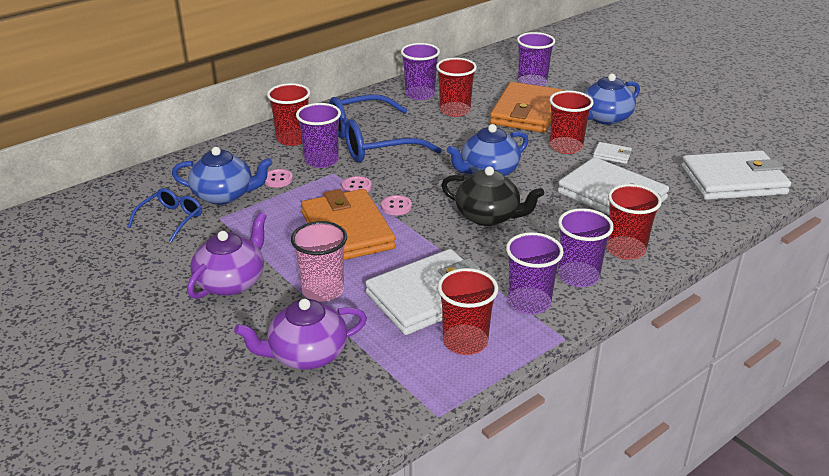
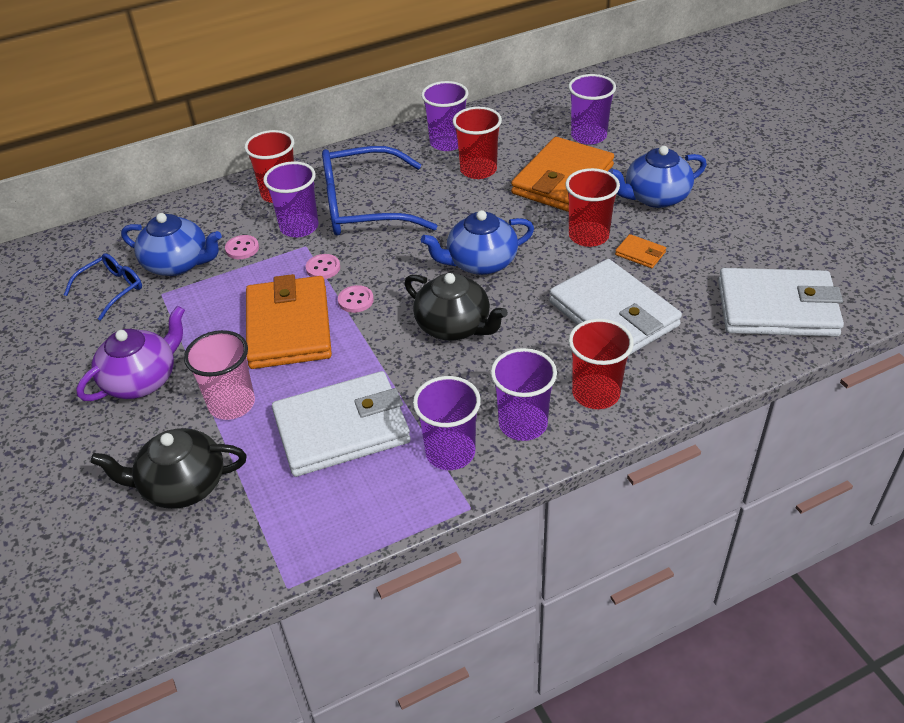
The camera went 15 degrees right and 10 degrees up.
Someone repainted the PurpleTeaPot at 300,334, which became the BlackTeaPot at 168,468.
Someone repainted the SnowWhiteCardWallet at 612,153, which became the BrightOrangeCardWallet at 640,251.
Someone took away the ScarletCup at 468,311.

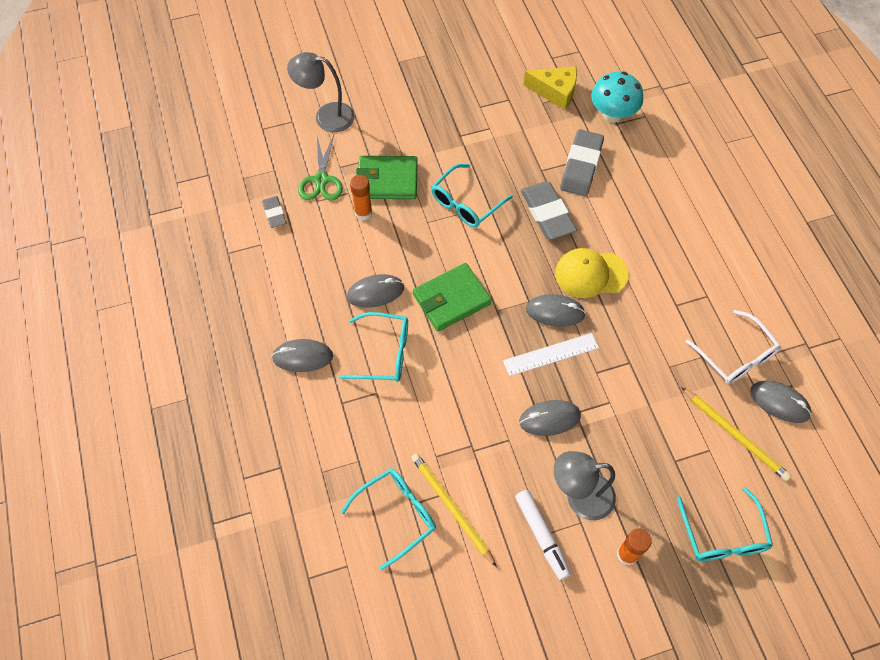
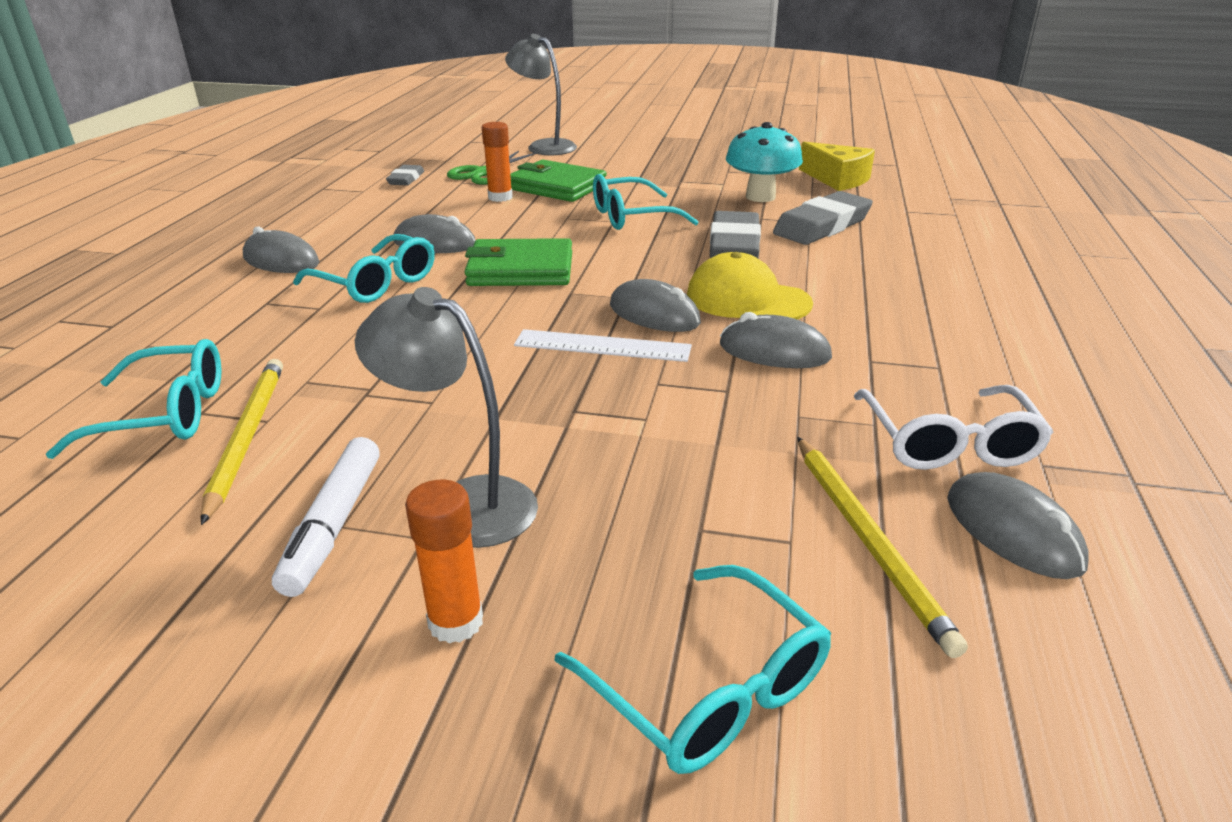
The camera went 30 degrees right and 30 degrees down.
Someone rotated the TurquoiseSpectacles at 725,524 by 60 degrees counterclockwise.
Someone carried the GrayMouse from 550,418 to 776,340.
Someone carried the TurquoiseFungus from 617,97 to 764,162.

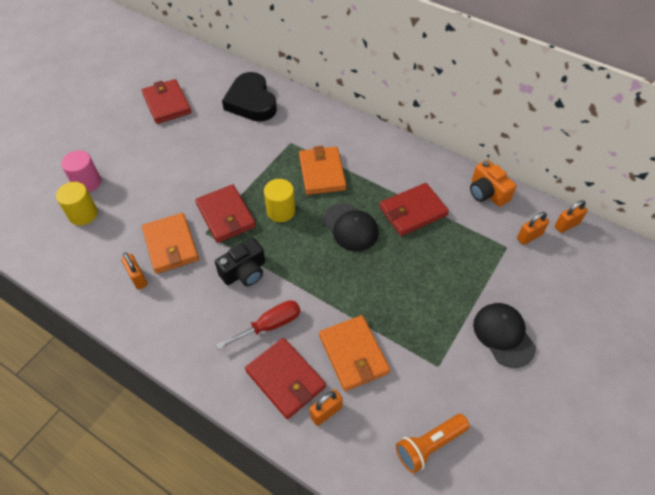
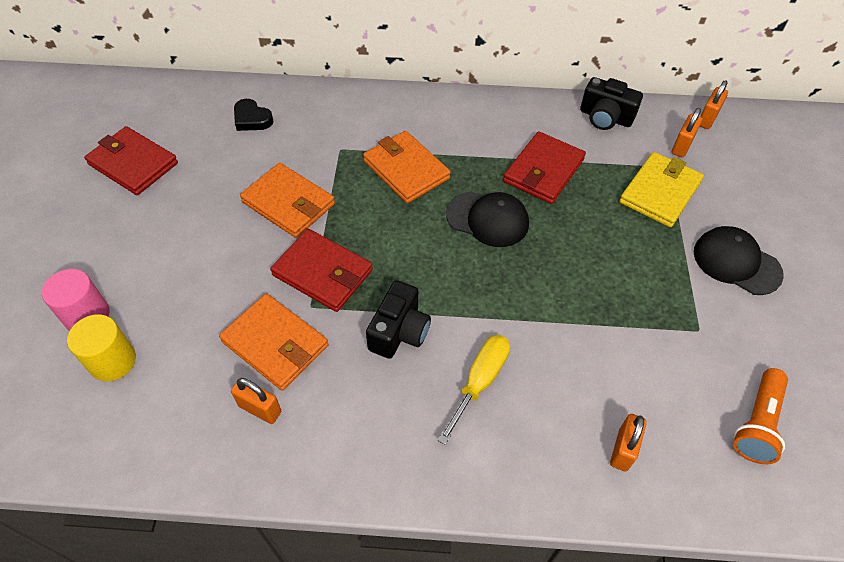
The camera went 30 degrees left and 0 degrees up.
Someone scaled the BlackHeart at 249,97 by 0.50.
Someone carried the BrightOrangeCardWallet from 354,353 to 287,200.
Someone repainted the ScarletFlatScrewdriver at 258,325, which became the YellowFlatScrewdriver at 473,390.
Someone repainted the BrightOrangeCompactCamera at 493,183, which became the BlackCompactCamera at 611,103.
Someone put down the YellowCardWallet at 661,189.
Someone took away the ScarletCardWallet at 285,378.
Someone took away the YellowCylinderShape at 279,200.

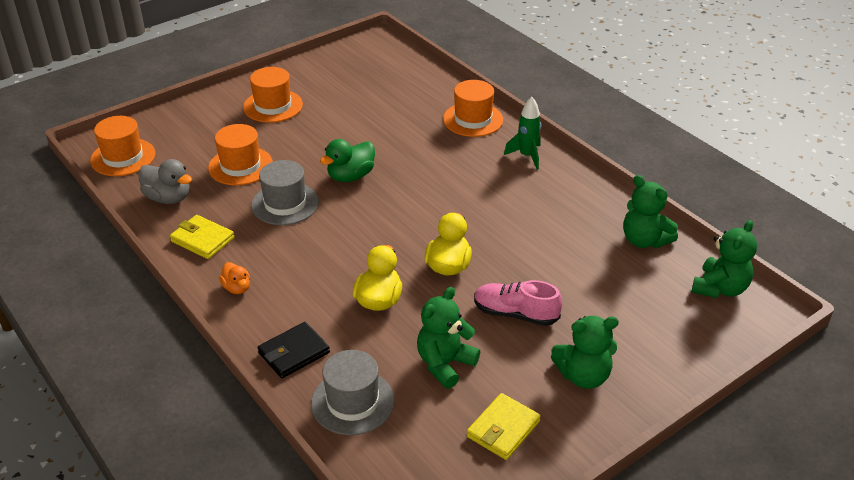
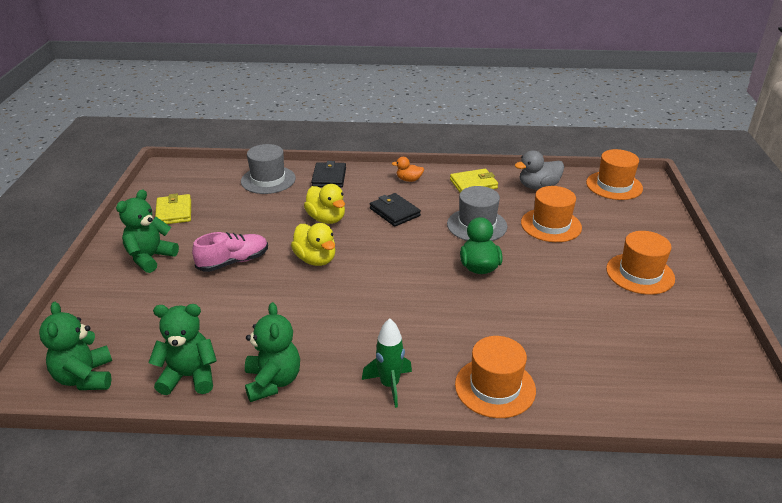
The camera went 130 degrees right and 5 degrees down.
Someone carried the LeafGreenTeddyBear from 448,338 to 272,352.
Someone put down the BlackCardWallet at 395,210.

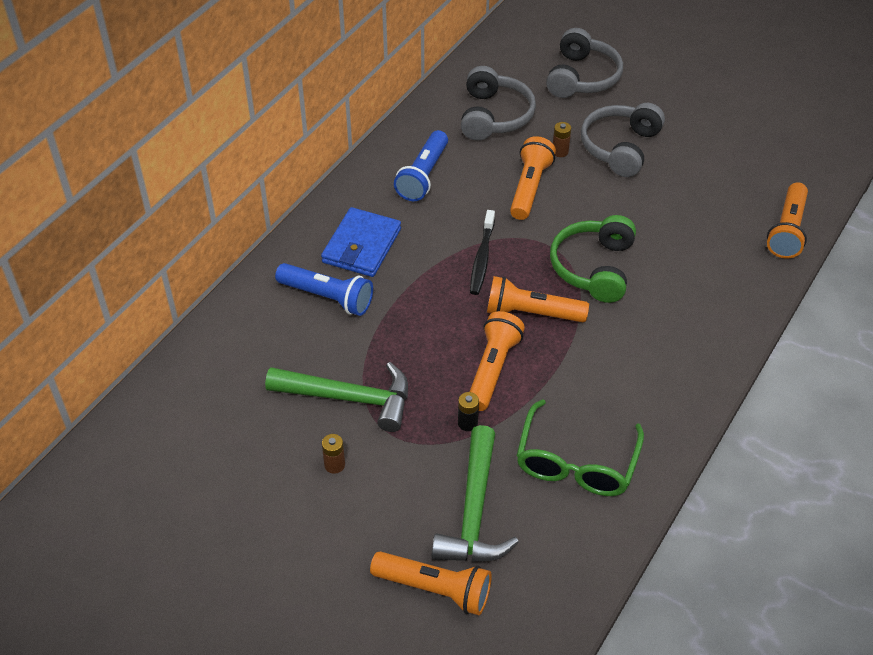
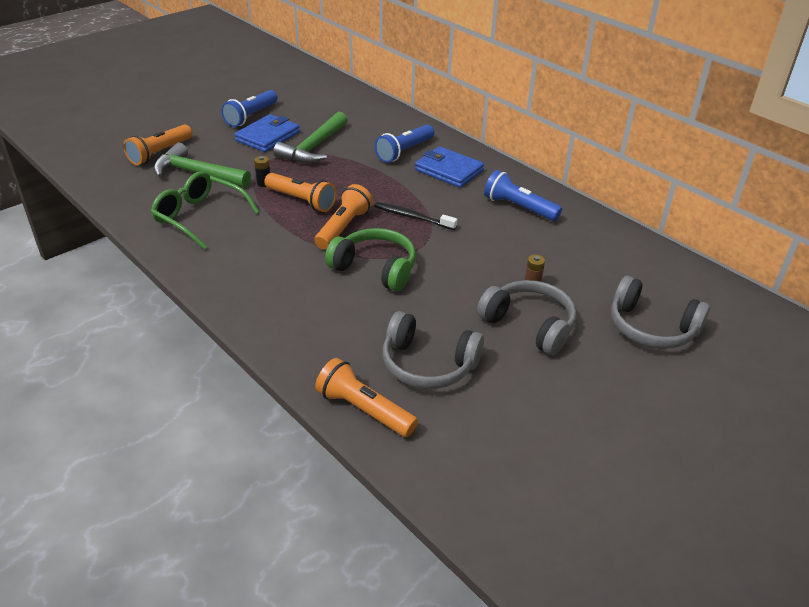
The camera went 105 degrees right and 10 degrees down.
Someone put down the BlueTorch at 249,108.
Someone swapped the BrownPowerCell at 333,454 for the BlueCardWallet at 267,133.
Someone carried the GrayHeadphones from 498,103 to 433,350.
Someone took away the BrightOrangeTorch at 533,178.

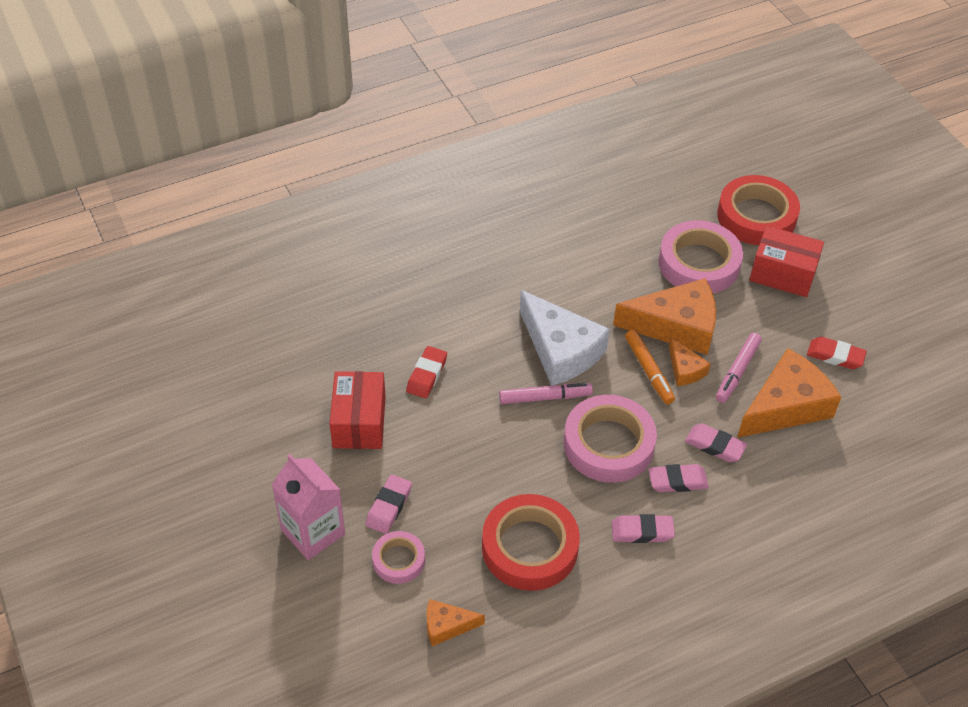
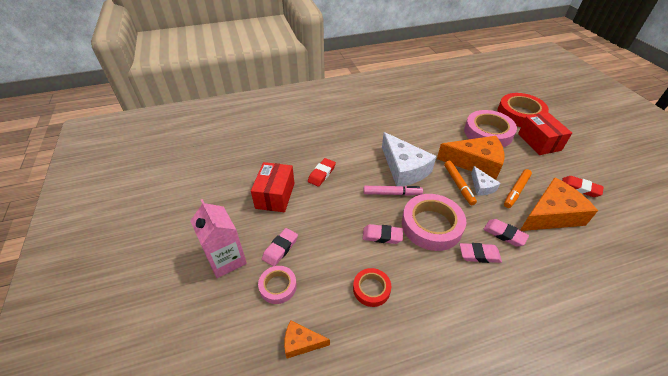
The camera went 10 degrees right and 5 degrees down.
Someone scaled the ScarletStickyTape at 531,542 by 0.54.
Someone carried the RosyEraser from 643,528 to 382,234.
Someone repainted the BrightOrangeCheeseWedge at 690,361, which became the SnowWhiteCheeseWedge at 485,181.
Someone repainted the RosyMarker at 739,368, which became the BrightOrangeMarker at 518,188.
Someone rotated the ScarletPackage at 786,261 by 45 degrees clockwise.

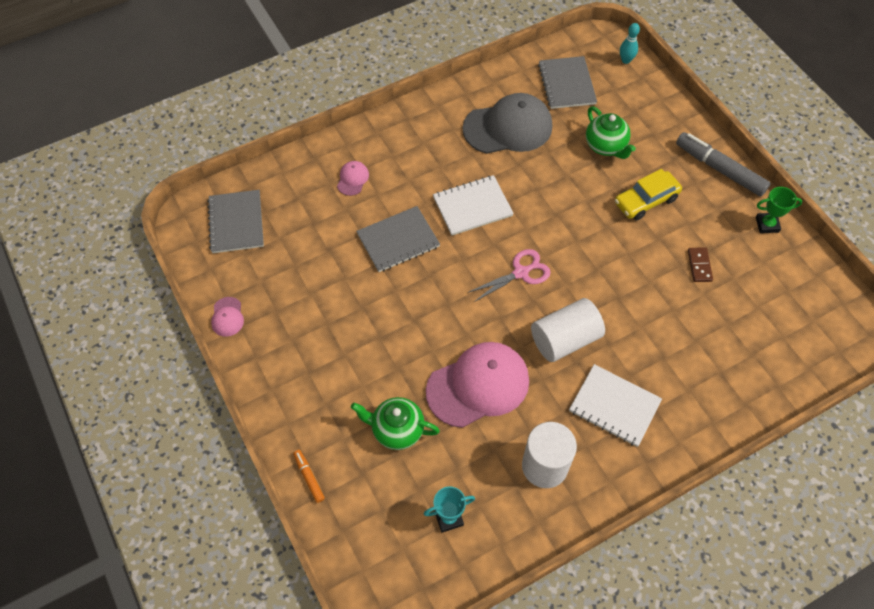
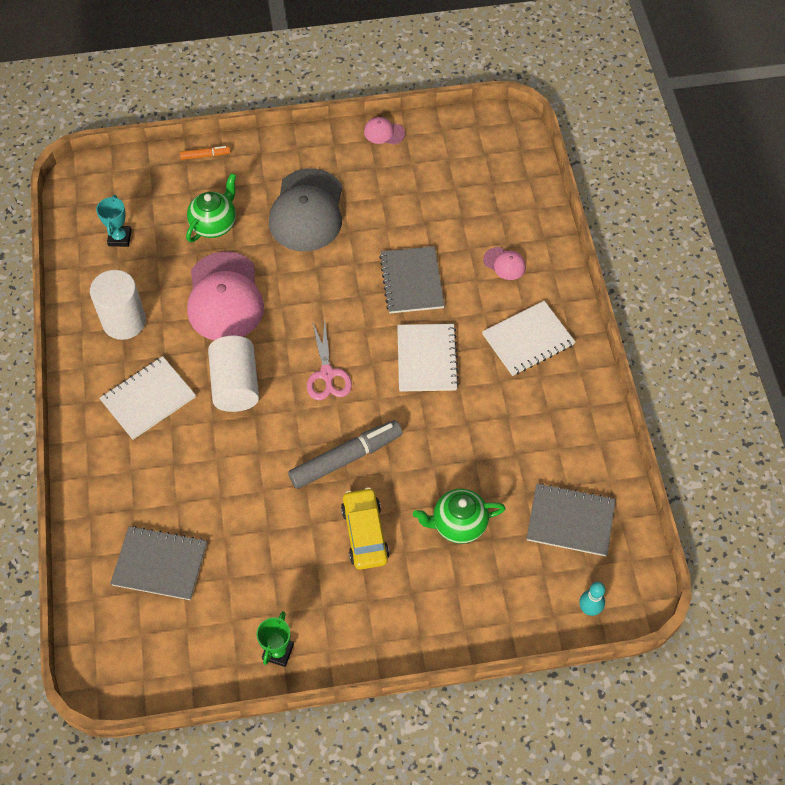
The camera went 110 degrees right and 0 degrees up.
Someone carried the GrayNotepad from 235,221 to 158,563.
Someone carried the GrayPeakedCap from 507,123 to 305,209.
Someone carried the GrayMarker from 723,164 to 345,454.
Someone put down the SnowWhiteNotepad at 528,338.
Someone took away the BrownDominoTile at 700,264.

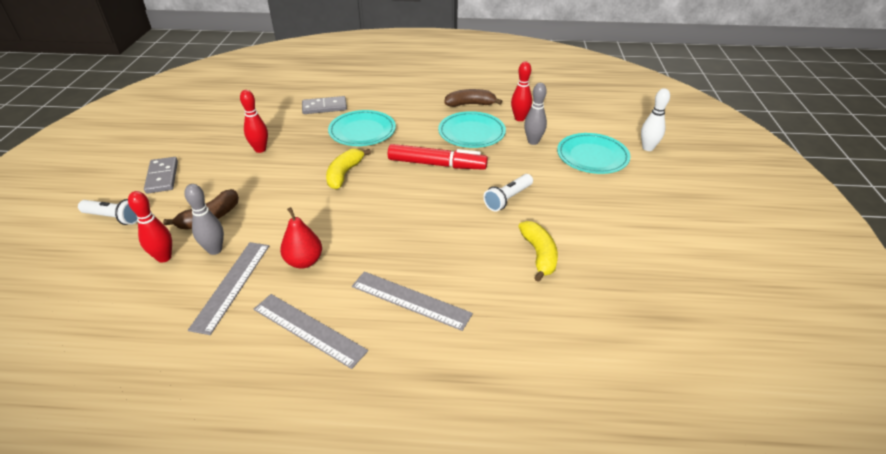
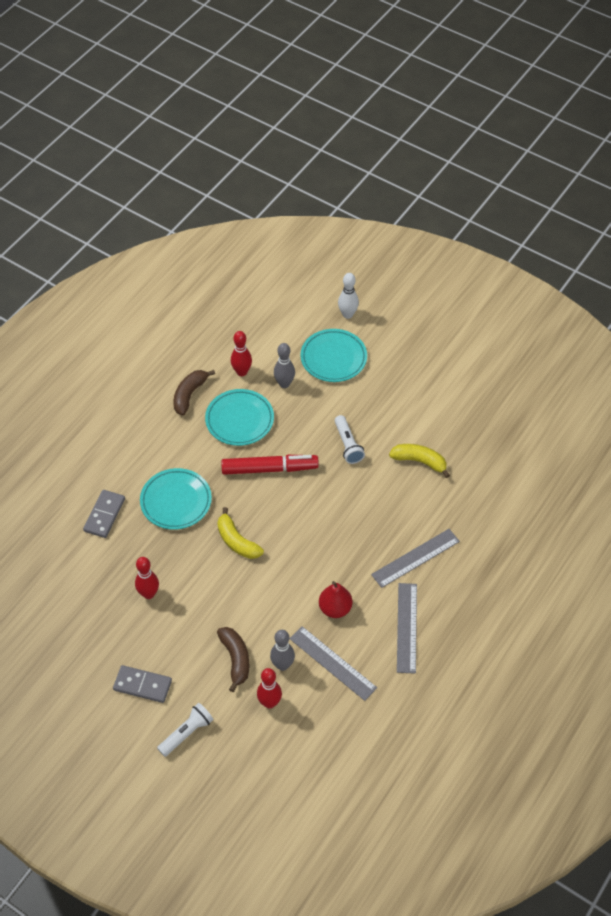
The camera went 60 degrees left and 15 degrees up.
Someone rotated the ScarletMarker at 438,157 by 45 degrees clockwise.
Someone rotated the GrayStraightedge at 311,331 by 60 degrees counterclockwise.

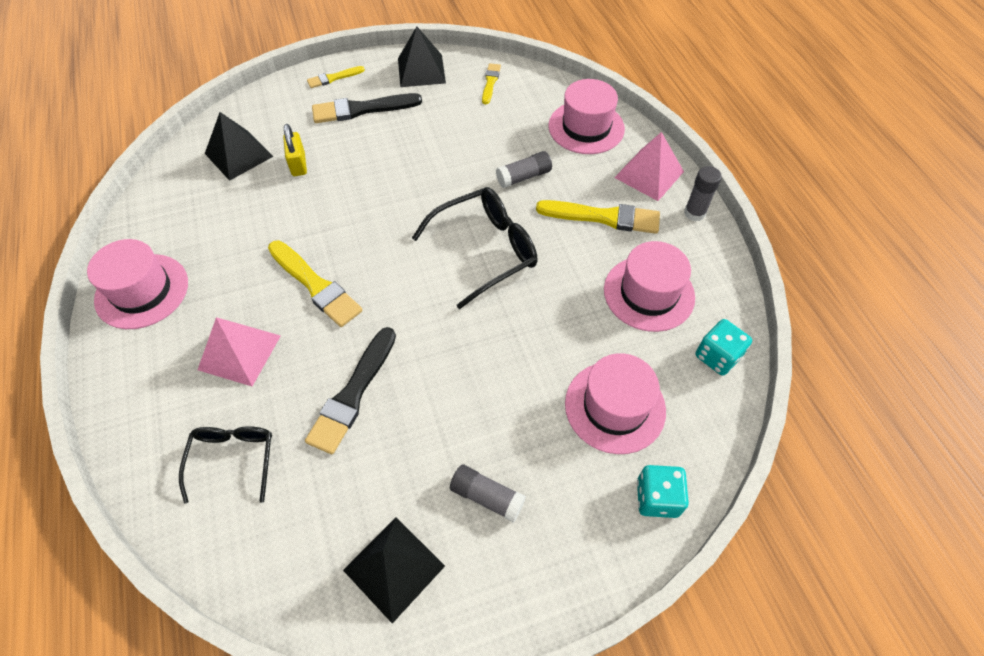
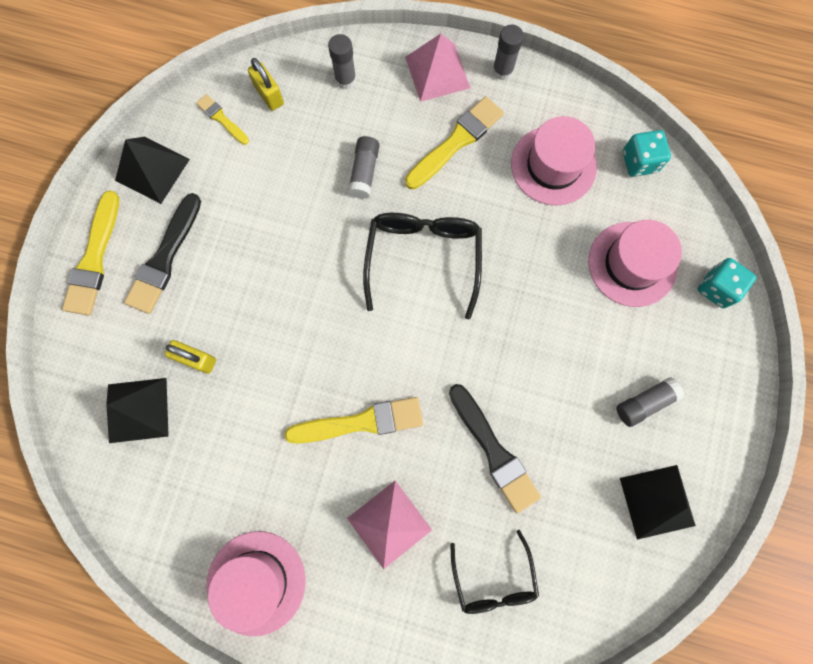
The camera went 55 degrees left and 20 degrees up.
Someone scaled the YellowPaintBrush at 336,77 by 1.81.
Someone put down the YellowLock at 266,84.
Someone swapped the RosyHat at 587,116 for the GrayGlueStick at 342,62.
Someone rotated the BlackSpectacles at 225,465 by 135 degrees counterclockwise.

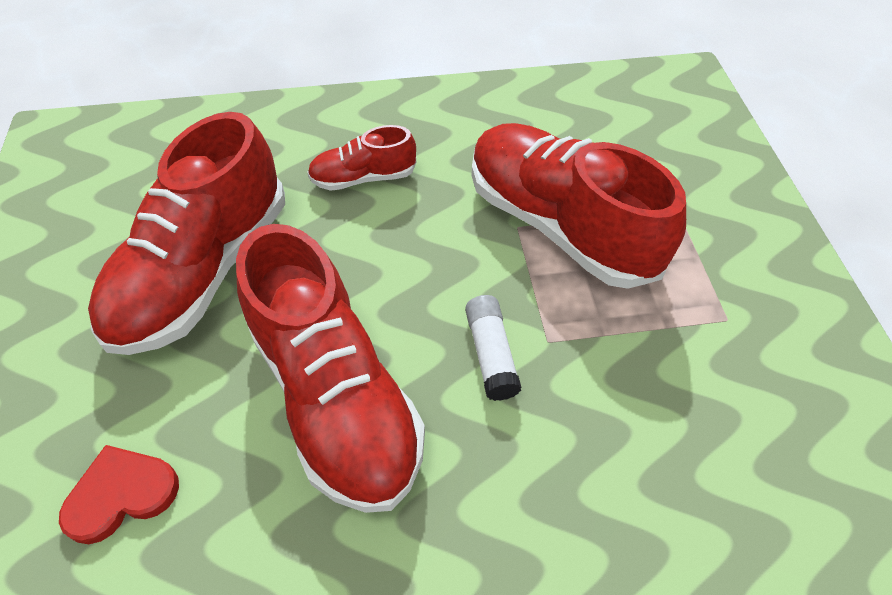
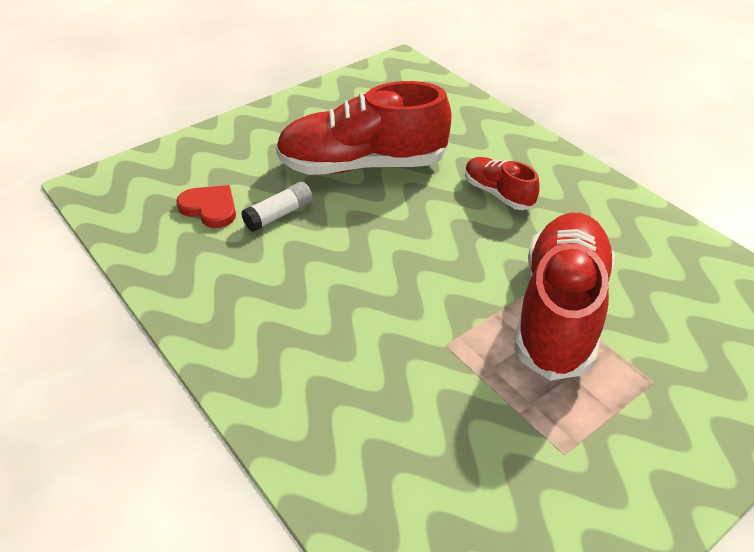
The camera went 60 degrees right and 10 degrees down.
Someone carried the SnowWhiteGlueStick from 493,348 to 277,207.
Someone took away the ScarletShoe at 330,368.

